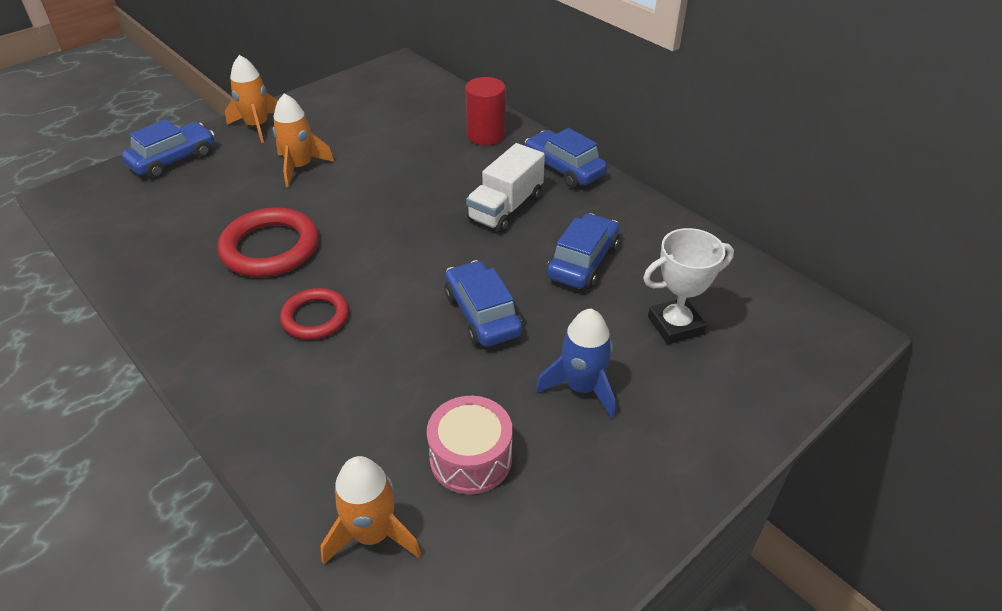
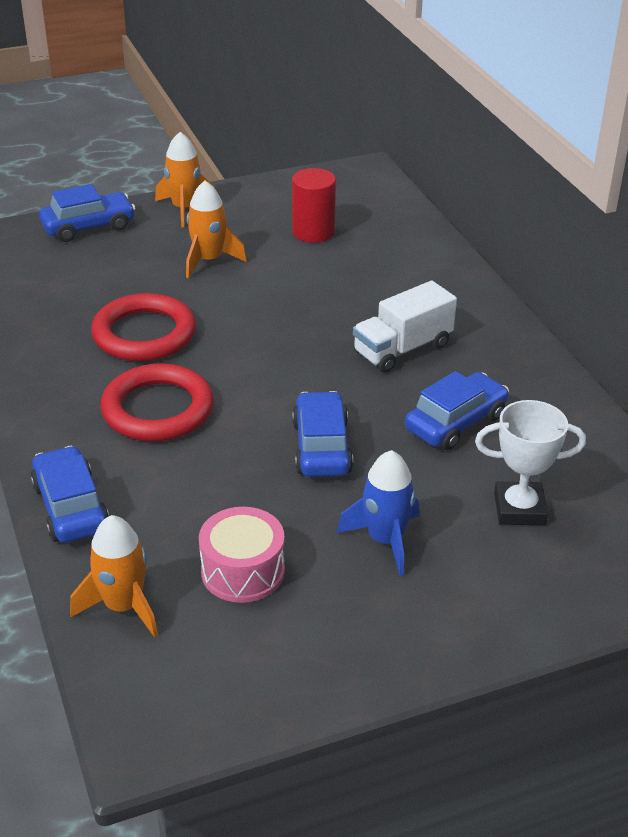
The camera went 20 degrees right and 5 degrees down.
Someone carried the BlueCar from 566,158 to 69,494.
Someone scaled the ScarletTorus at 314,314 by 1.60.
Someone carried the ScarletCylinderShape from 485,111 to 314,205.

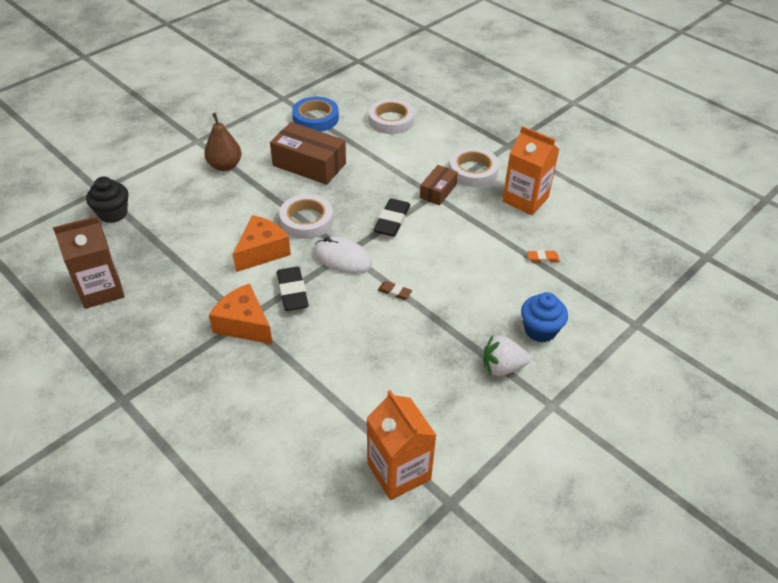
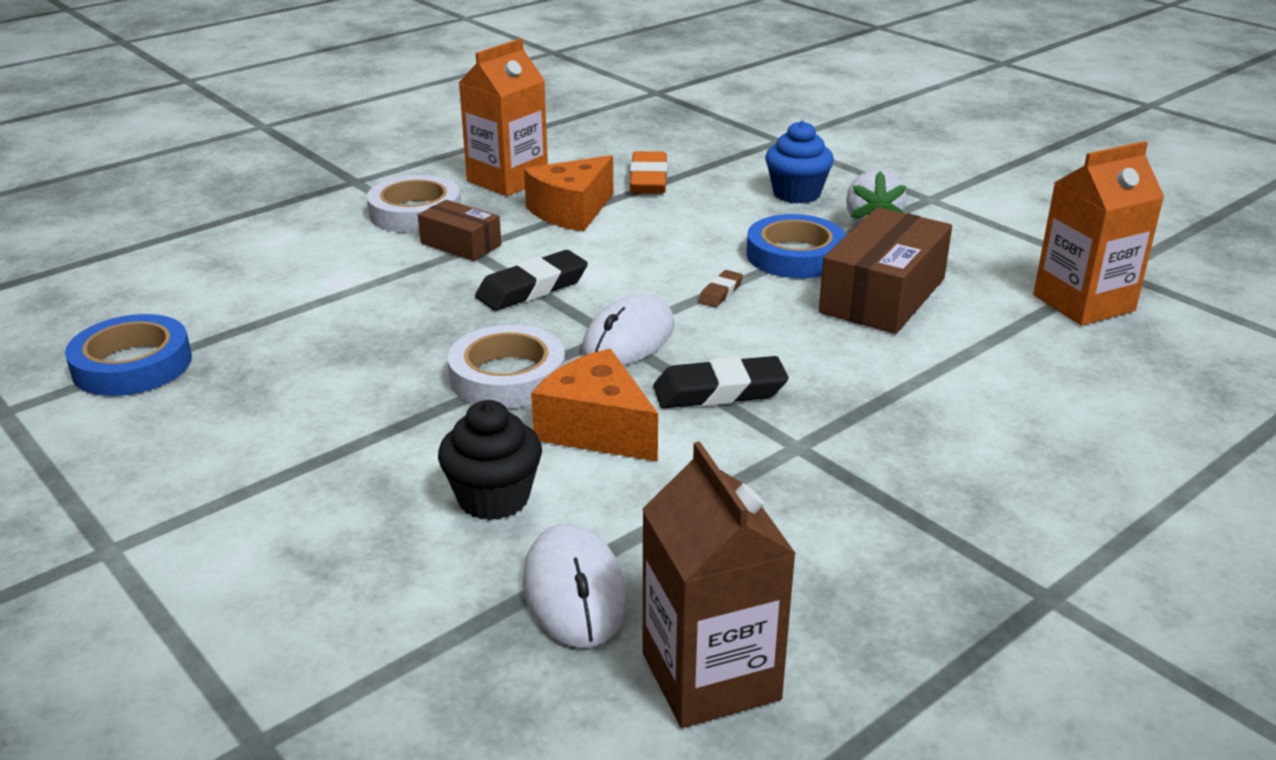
The camera went 85 degrees left and 15 degrees down.
Someone carried the BlackMuffin from 107,199 to 490,460.
Someone rotated the BlackEraser at 392,217 by 60 degrees counterclockwise.
Someone put down the SnowWhiteMouse at 575,586.
Someone carried the BrightOrangeCheeseWedge from 241,313 to 568,193.
Someone scaled the BrightOrangeEraser at 543,256 by 1.89.
Someone put down the BlueStickyTape at 796,246.
Someone carried the BrownPackage from 308,153 to 885,270.
Someone took away the BrownToyPear at 222,142.
Someone took away the SnowWhiteStickyTape at 391,116.

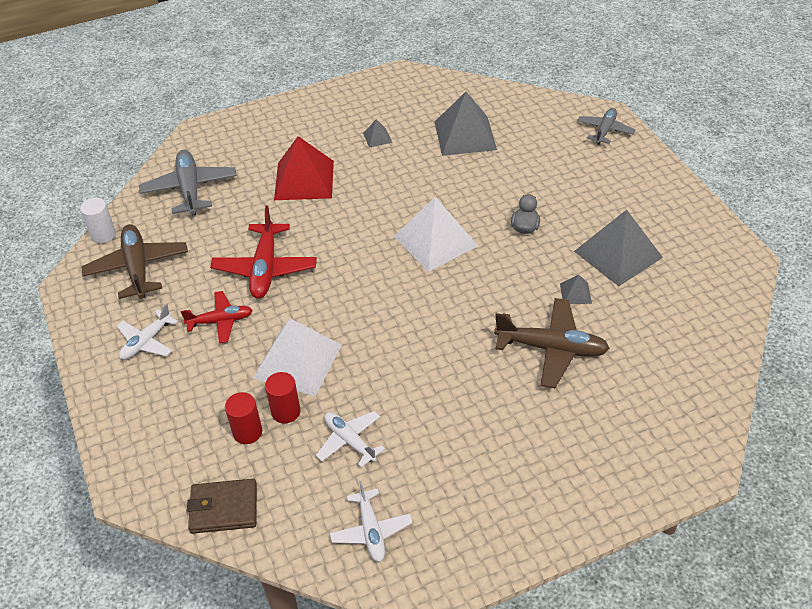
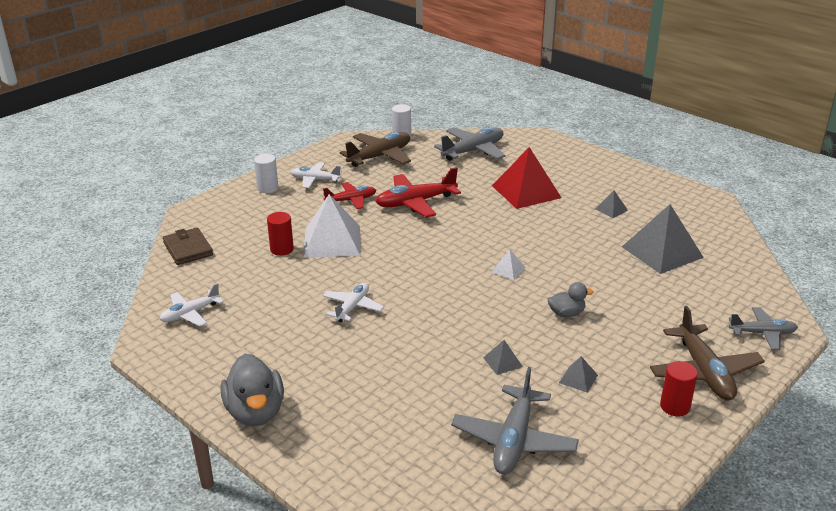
The camera went 65 degrees right and 15 degrees down.
Someone put down the GrayDuck at 252,390.
Someone put down the SnowWhiteCylinderShape at 266,173.
Someone rotated the ScarletPlane at 217,317 by 75 degrees counterclockwise.
Someone carried the SnowWhitePlane from 350,439 to 353,302.
Someone put down the GrayPlane at 515,420.
Someone scaled the SnowWhiteSolidPyramid at 436,234 by 0.44.
Someone scaled the GraySolidPyramid at 618,248 by 0.44.
Someone carried the BrownPlane from 552,343 to 707,353.
Someone carried the ScarletCylinderShape from 243,418 to 679,388.

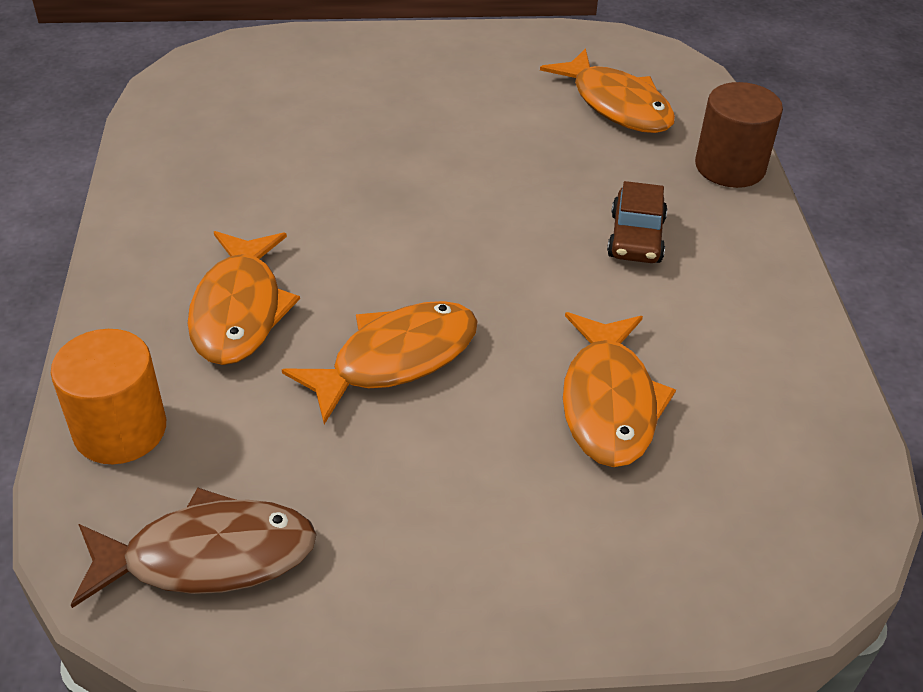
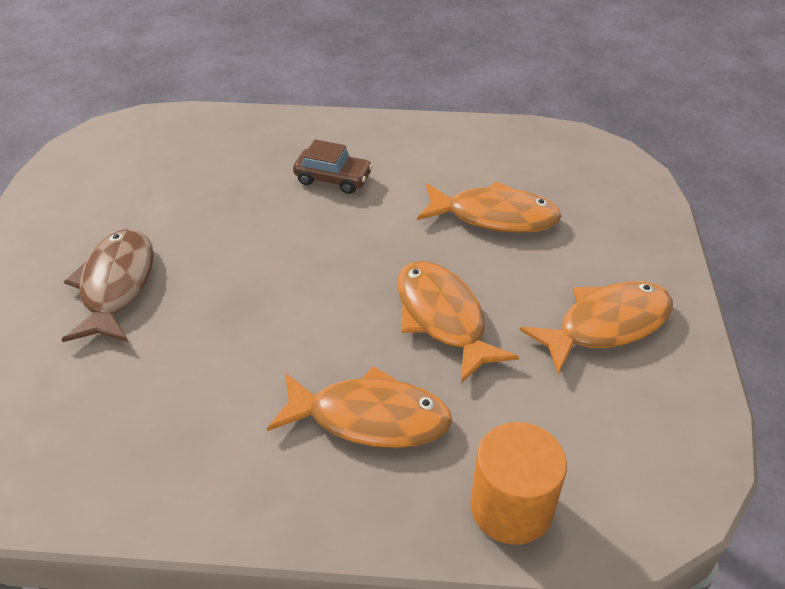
The camera went 80 degrees left and 0 degrees up.
Someone carried the BrownFish from 194,548 to 107,285.
Someone carried the BrightOrangeFish from 607,90 to 596,328.
Someone took away the BrownCylinderShape at 739,135.

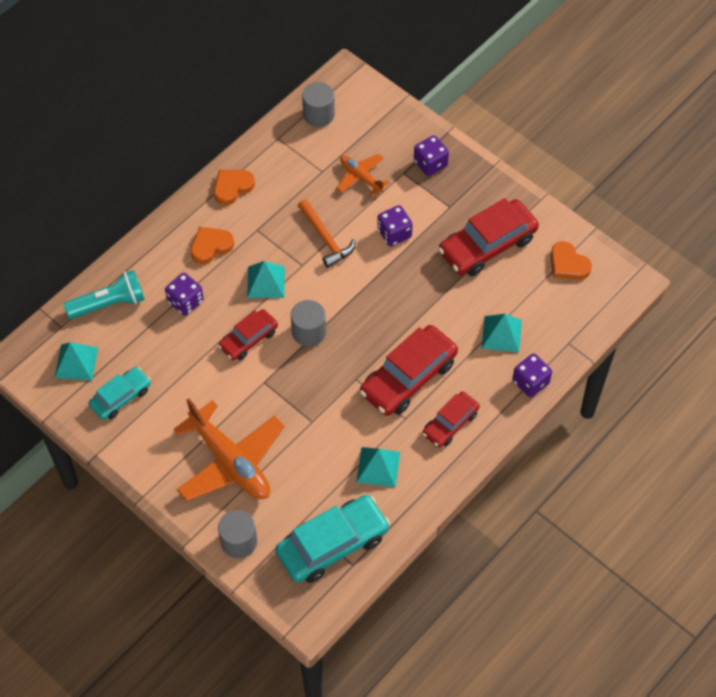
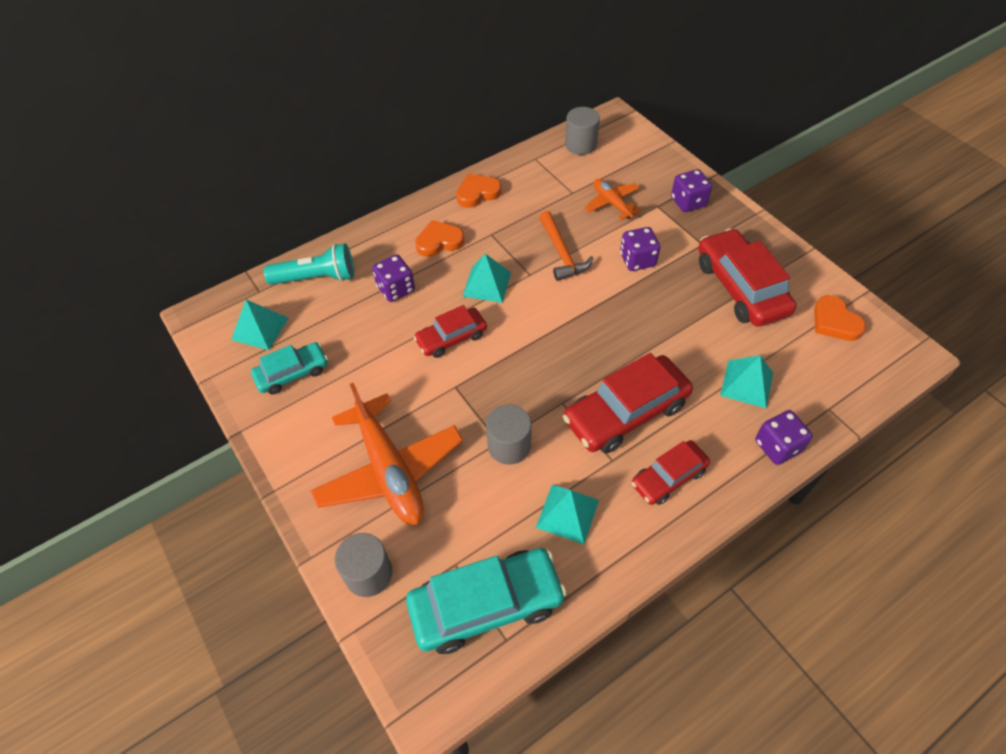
The camera went 15 degrees right and 5 degrees down.
Someone carried the GrayCylinderShape from 308,323 to 508,435.
Someone rotated the ScarletCar at 488,237 by 90 degrees clockwise.

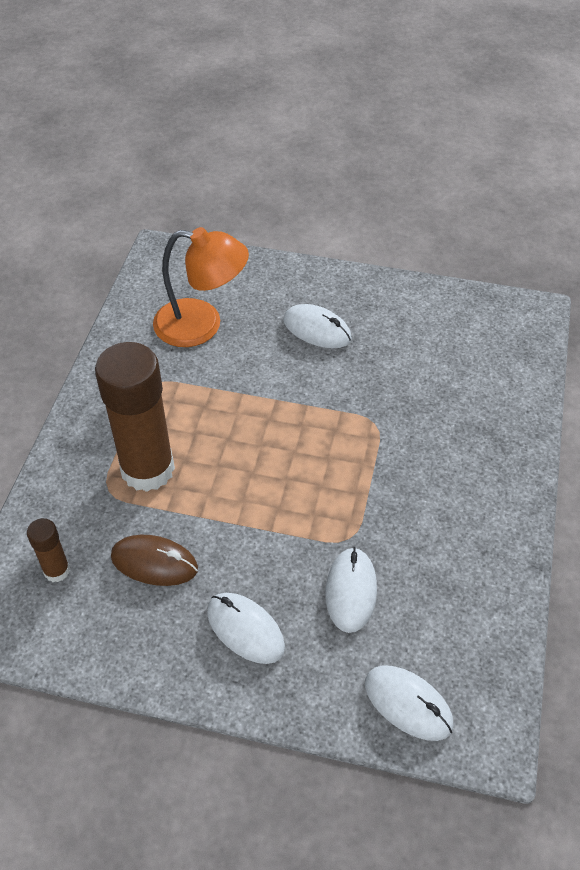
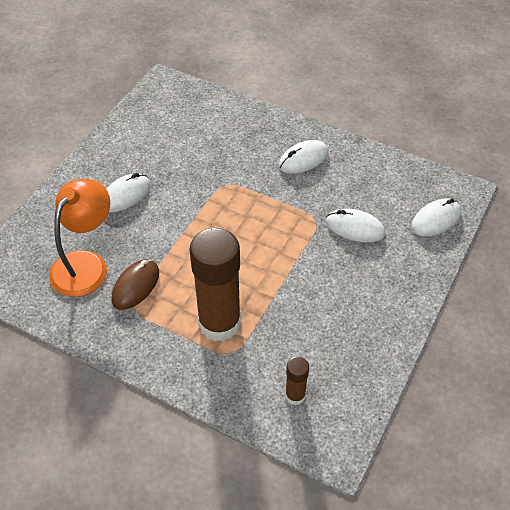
The camera went 75 degrees left and 0 degrees up.
Someone carried the BrownMouse from 154,560 to 135,284.
Someone carried the SnowWhiteMouse from 246,628 to 303,157.

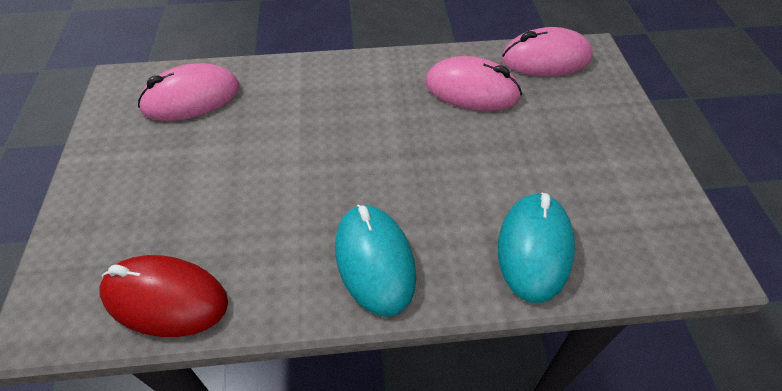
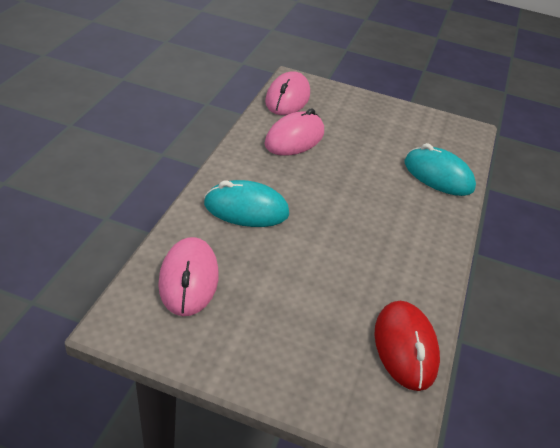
The camera went 70 degrees left and 10 degrees down.
Someone carried the TurquoiseMouse from 375,260 to 246,203.
Someone rotated the ScarletMouse at 163,296 by 45 degrees counterclockwise.

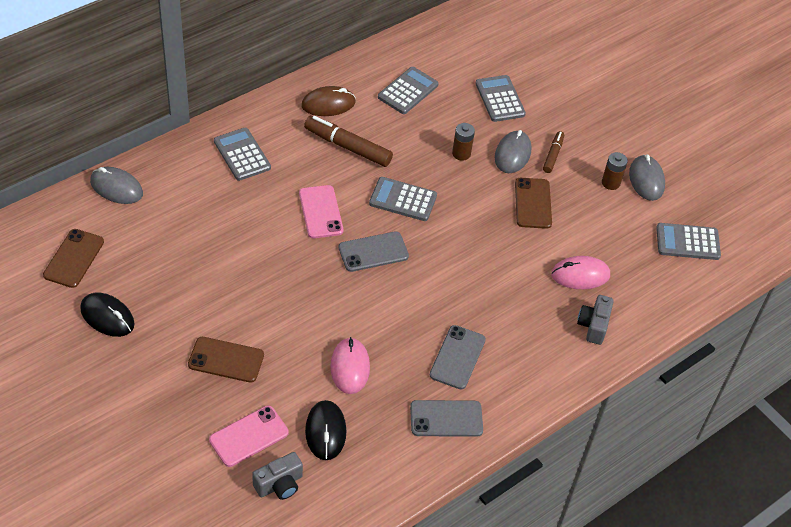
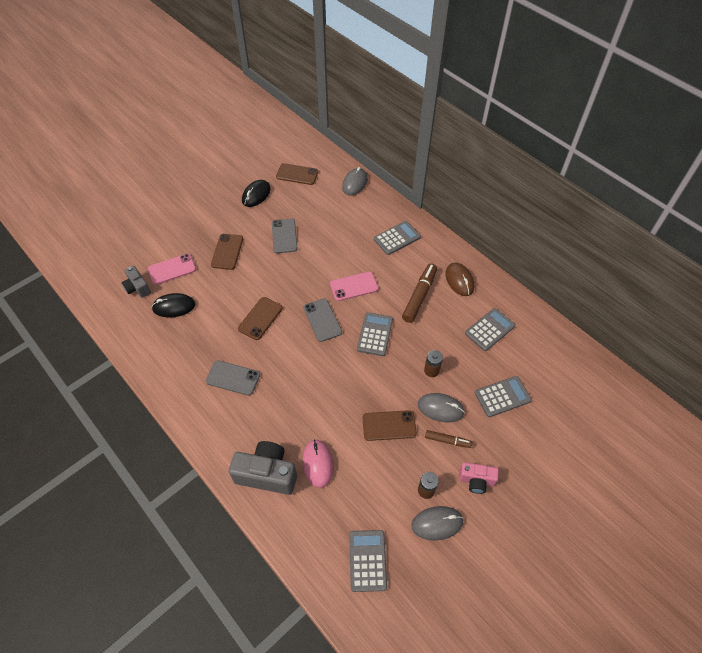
The camera went 90 degrees right and 5 degrees up.
Someone rotated the RosyPhone at 249,436 by 75 degrees counterclockwise.
Someone scaled the GrayCompactCamera at 595,320 by 1.71.
Someone put down the BrownPhone at 260,318.
Someone carried the GrayPhone from 446,418 to 285,236.
Someone put down the RosyCompactCamera at 479,478.
Someone rotated the GrayPocketCalculator at 408,90 by 75 degrees counterclockwise.
Someone took away the RosyMouse at 350,365.

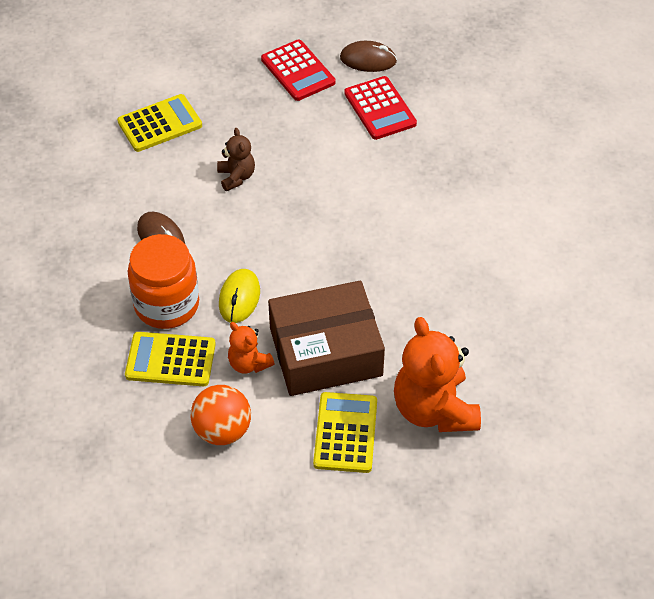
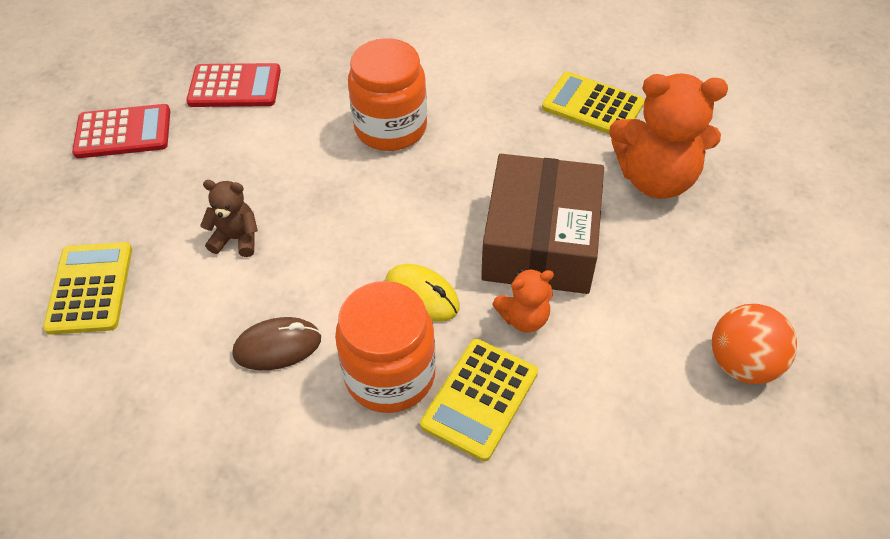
The camera went 65 degrees left and 0 degrees up.
Someone put down the BrightOrangePreserveJar at 387,94.
Someone carried the YellowPocketCalculator from 345,432 to 593,103.
Someone carried the BrightOrangeSphere from 220,415 to 754,344.
Someone took away the BrownMouse at 368,56.

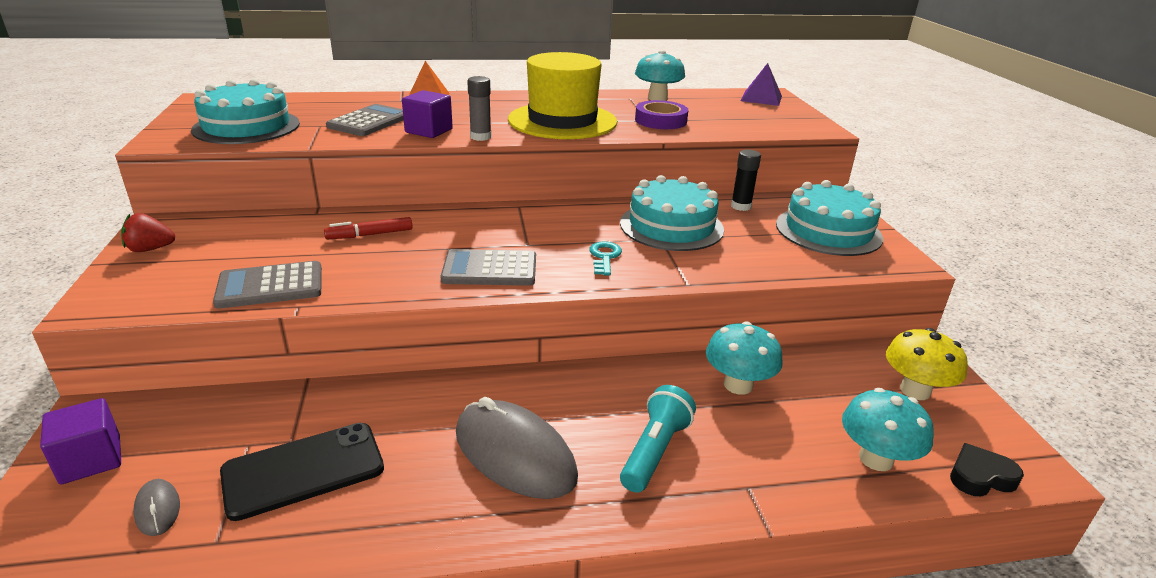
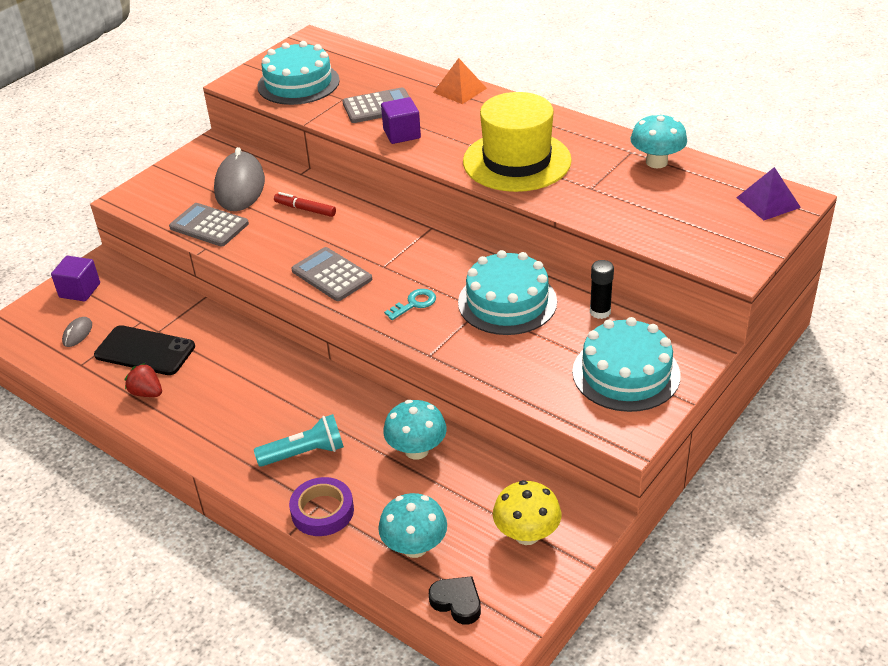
The camera went 50 degrees right and 10 degrees up.
Someone carried the ScarletBerry from 148,232 to 143,380.
Someone carried the GrayMouse from 517,448 to 239,179.
Someone carried the PurpleStickyTape from 661,114 to 321,506.
Someone took away the GrayGlueStick at 479,108.

